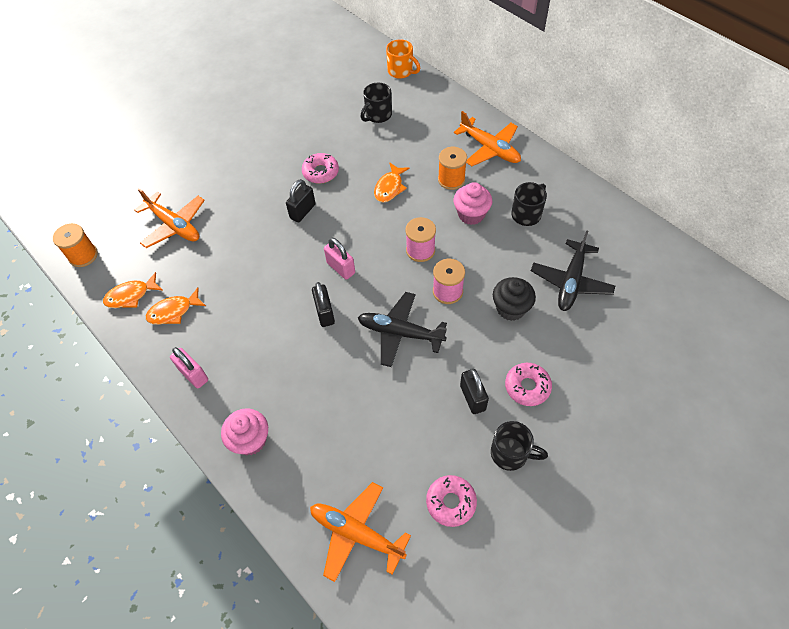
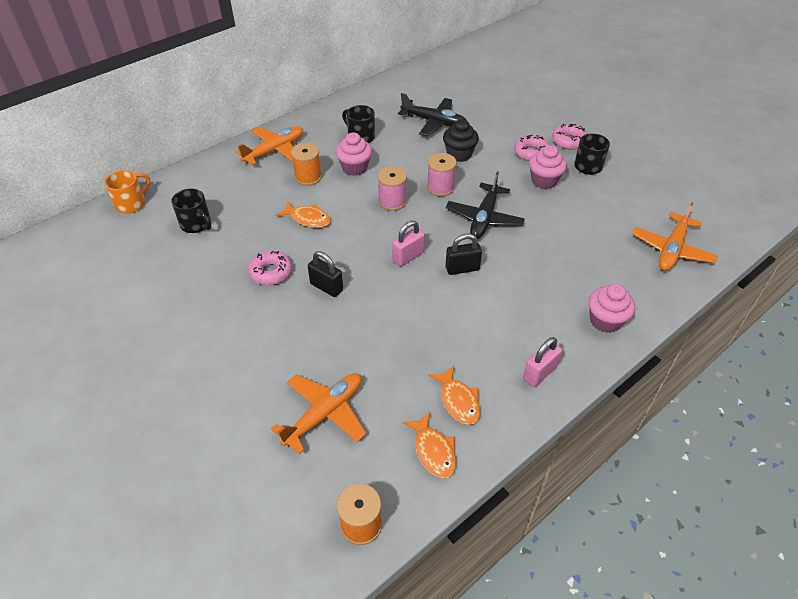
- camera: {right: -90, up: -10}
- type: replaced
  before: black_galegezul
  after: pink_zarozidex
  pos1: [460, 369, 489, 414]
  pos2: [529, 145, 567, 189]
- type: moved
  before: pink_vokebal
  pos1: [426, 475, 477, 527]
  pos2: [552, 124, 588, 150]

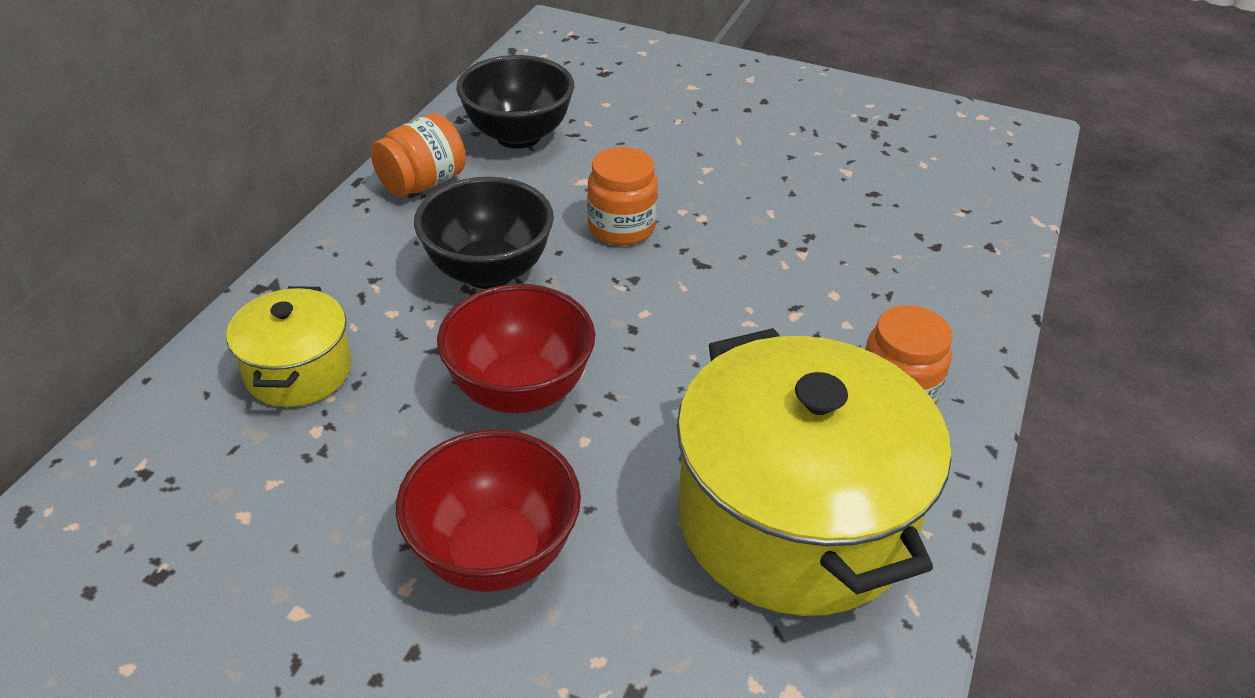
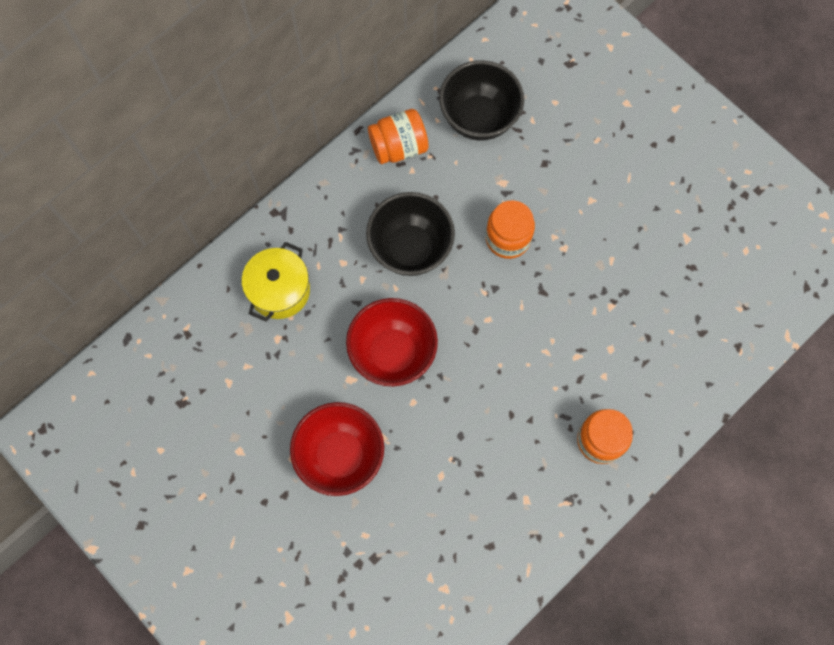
- camera: {right: 25, up: 30}
- type: removed
  before: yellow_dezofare
  pos1: [677, 328, 951, 616]

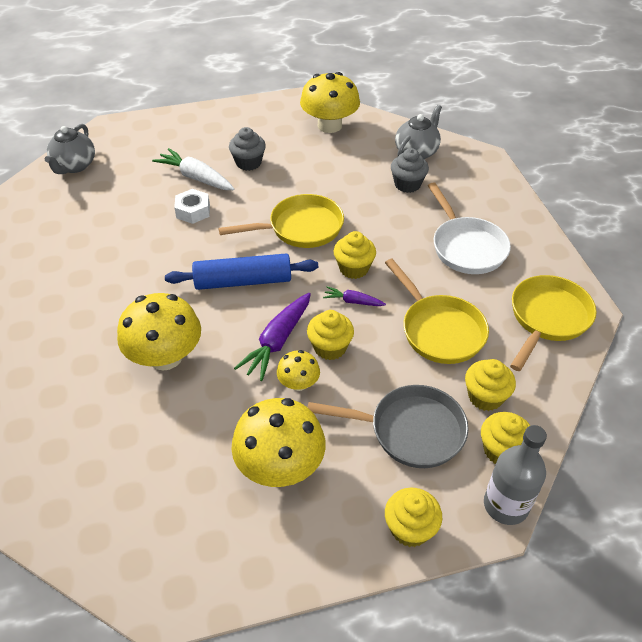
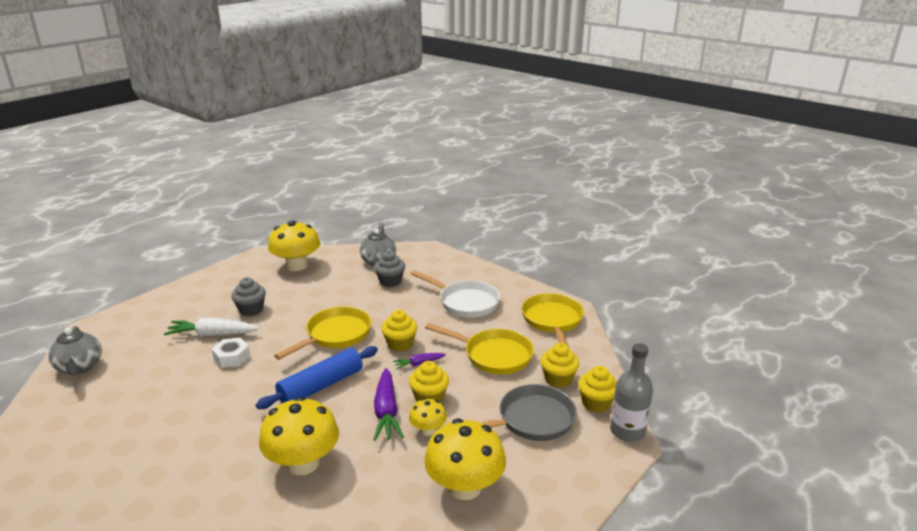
- camera: {right: -35, up: -20}
- type: removed
  before: yellow_zarozidex
  pos1: [385, 488, 442, 547]

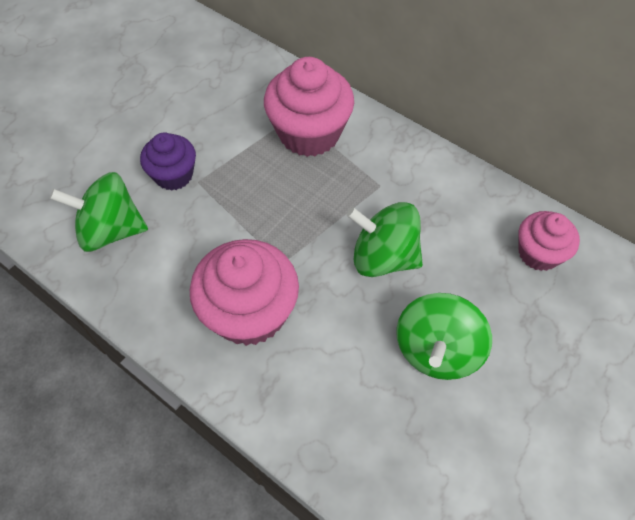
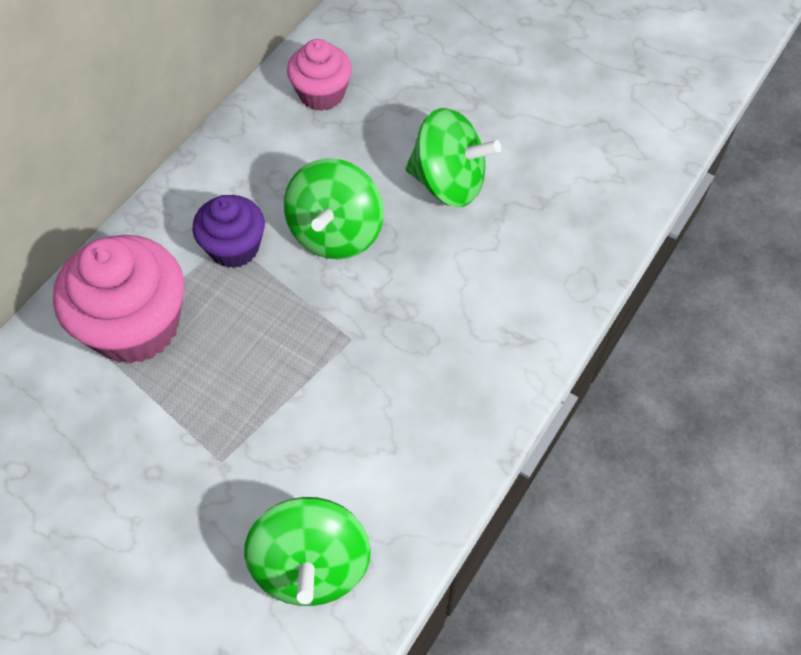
- camera: {right: -95, up: 0}
- type: moved
  before: purple_zarozidex
  pos1: [140, 132, 196, 191]
  pos2: [192, 195, 265, 268]
- type: removed
  before: pink_zarozidex
  pos1: [190, 239, 299, 346]

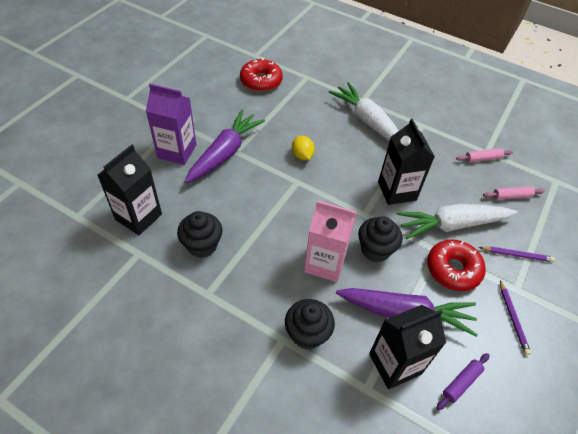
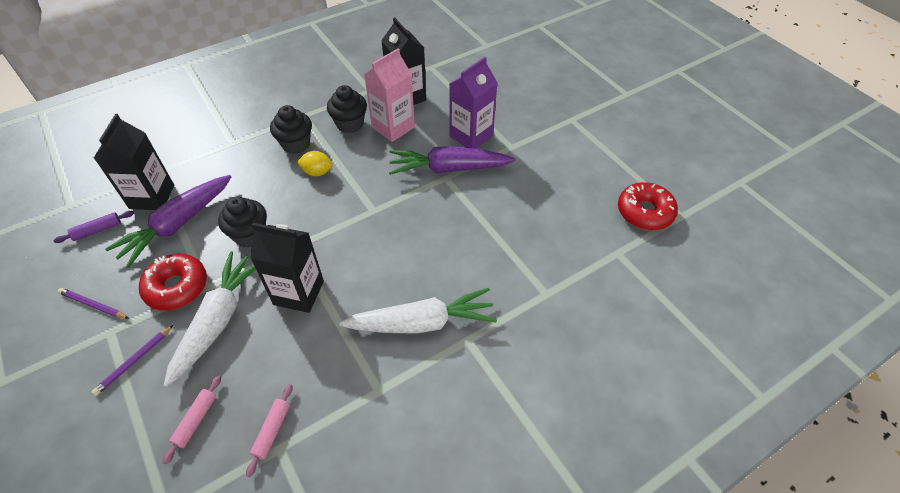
- camera: {right: 120, up: 0}
- type: turned
  before: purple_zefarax
  pos1: [437, 353, 490, 410]
  pos2: [53, 211, 134, 243]
  turn: 75
- type: moved
  before: black_zarozidex
  pos1: [285, 299, 335, 350]
  pos2: [270, 105, 312, 154]
- type: moved
  before: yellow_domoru
  pos1: [292, 136, 315, 160]
  pos2: [297, 151, 333, 176]
- type: moved
  before: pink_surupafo
  pos1: [304, 200, 357, 282]
  pos2: [364, 48, 415, 142]
- type: turned
  before: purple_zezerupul
  pos1: [185, 110, 265, 183]
  pos2: [389, 146, 516, 175]
  turn: 120
- type: moved
  before: red_vokebal
  pos1: [240, 58, 283, 92]
  pos2: [618, 182, 678, 230]

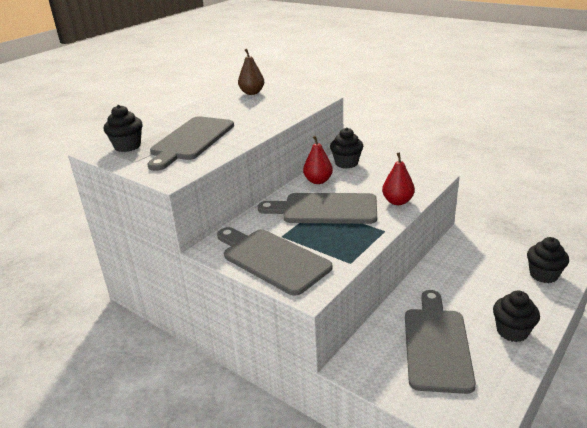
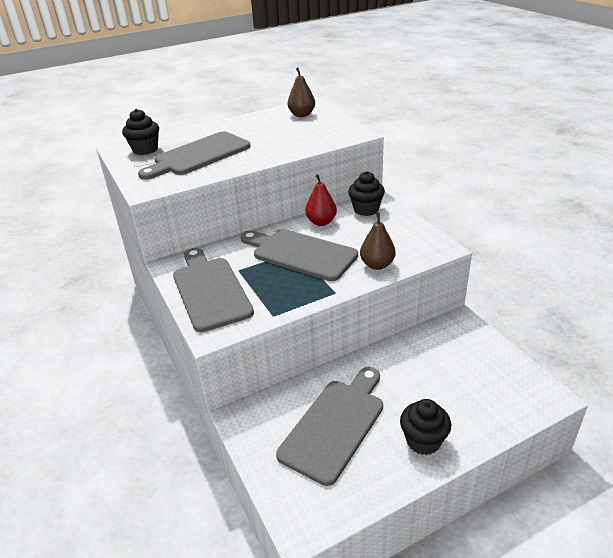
- camera: {right: 25, up: 5}
- type: recoloured
  before: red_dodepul
  after: brown_dodepul
  pos1: [382, 152, 415, 205]
  pos2: [360, 212, 396, 270]
- type: removed
  before: black_zarozidex
  pos1: [527, 237, 569, 283]

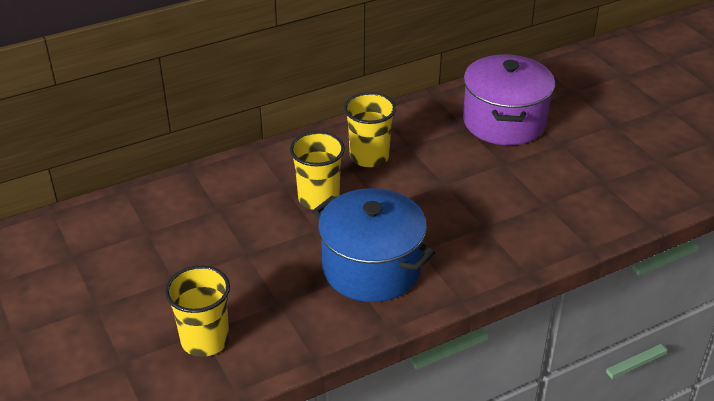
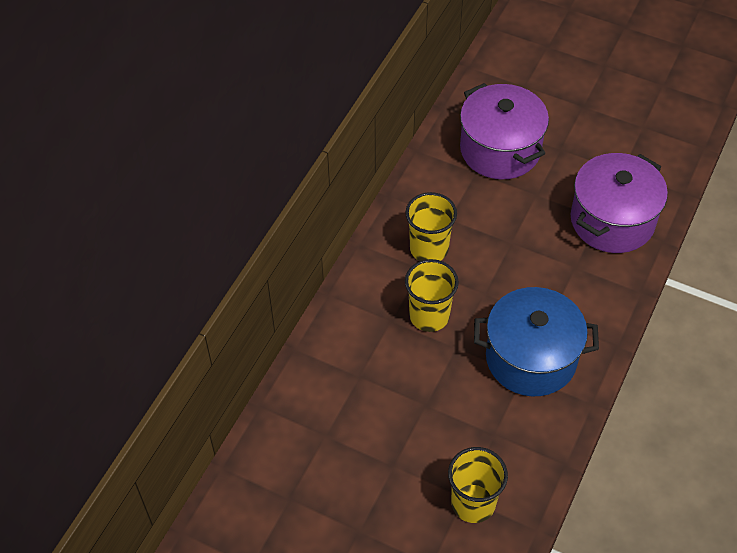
- camera: {right: -35, up: 15}
- type: added
  after: purple_dezofare
  pos2: [571, 153, 668, 253]

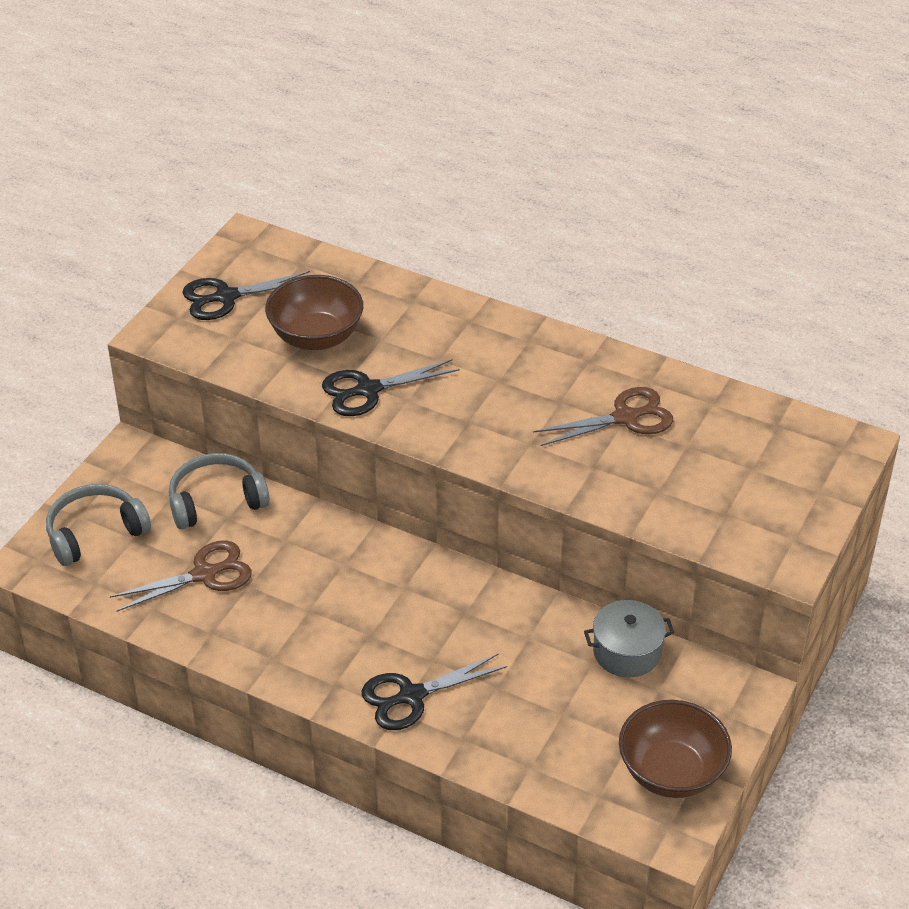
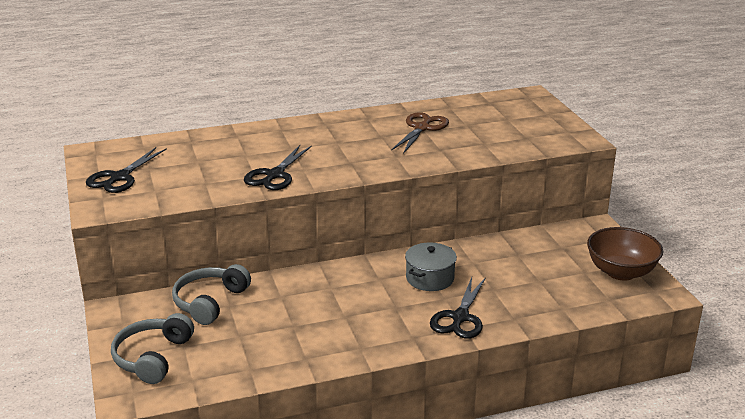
- camera: {right: -45, up: -15}
- type: moved
  before: grey_dezofare
  pos1: [584, 600, 674, 677]
  pos2: [405, 242, 457, 291]
- type: removed
  before: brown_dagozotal
  pos1: [110, 540, 252, 612]
- type: removed
  before: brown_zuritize
  pos1: [265, 275, 363, 350]

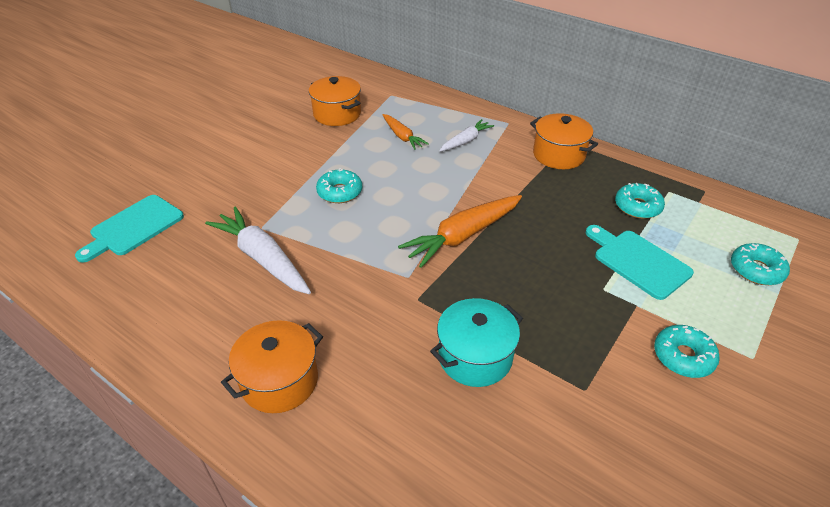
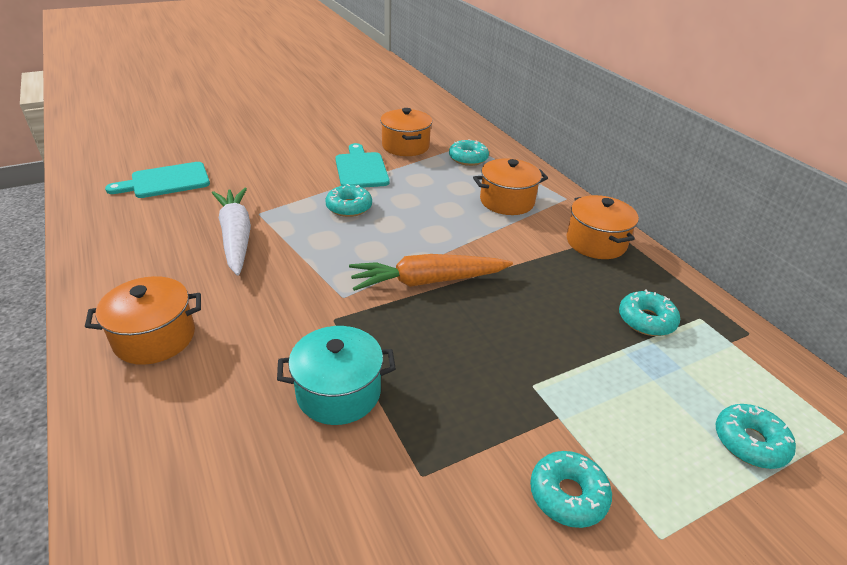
- camera: {right: 25, up: -5}
- type: moved
  before: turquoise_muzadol
  pos1: [586, 225, 694, 300]
  pos2: [335, 143, 390, 188]
- type: added
  after: turquoise_vokebal
  pos2: [449, 139, 489, 166]
- type: replaced
  before: white_zezerupul
  after: orange_dezofare
  pos1: [439, 119, 494, 152]
  pos2: [473, 158, 548, 215]
- type: removed
  before: orange_zezerupul
  pos1: [383, 114, 429, 150]

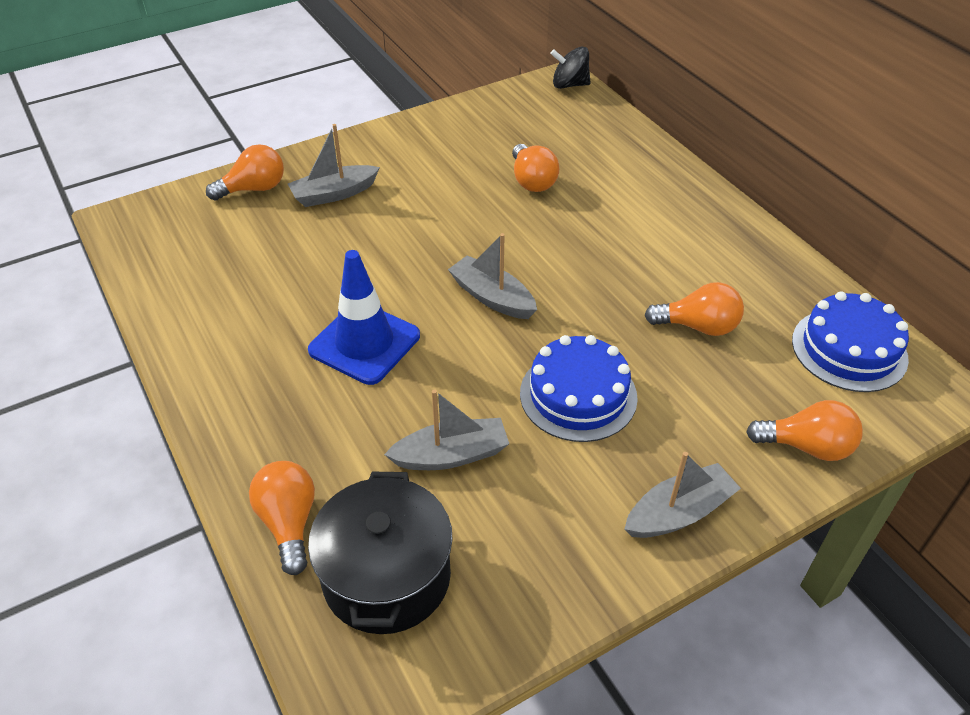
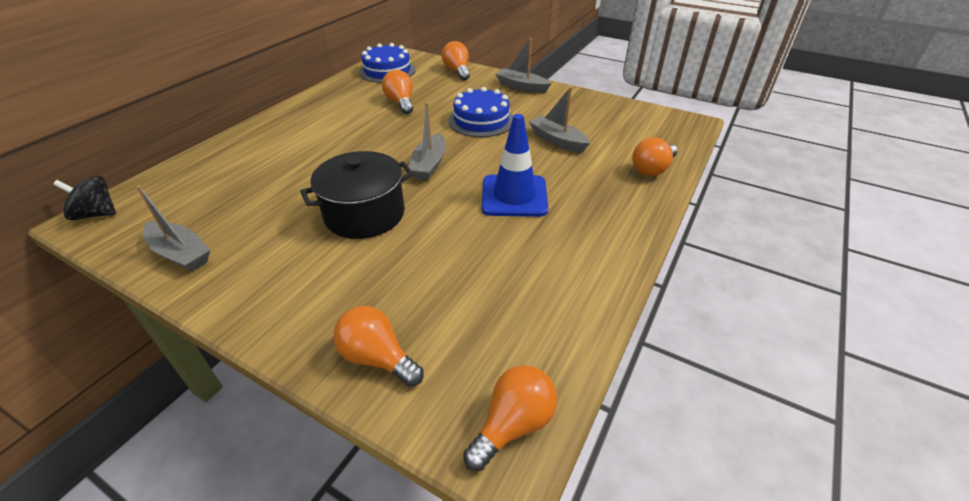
- camera: {right: -120, up: -5}
- type: turned
  before: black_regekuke
  pos1: [550, 47, 591, 89]
  pos2: [53, 176, 116, 220]
  turn: 120
- type: moved
  before: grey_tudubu
  pos1: [288, 124, 380, 207]
  pos2: [136, 185, 210, 272]
- type: moved
  before: black_dezofare
  pos1: [308, 472, 453, 634]
  pos2: [300, 151, 413, 239]
- type: moved
  before: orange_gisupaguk
  pos1: [512, 144, 559, 192]
  pos2: [463, 365, 557, 471]

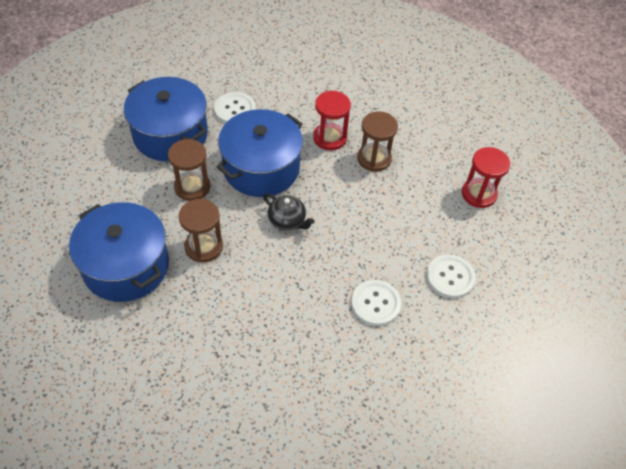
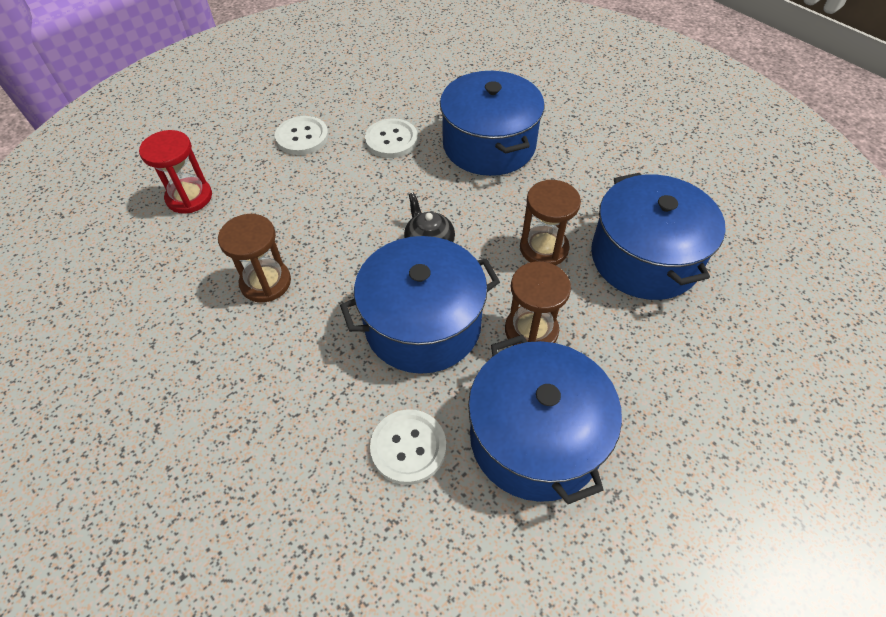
- camera: {right: -150, up: 0}
- type: added
  after: blue_dezofare
  pos2: [440, 71, 545, 176]
- type: removed
  before: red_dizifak
  pos1: [313, 91, 351, 150]

